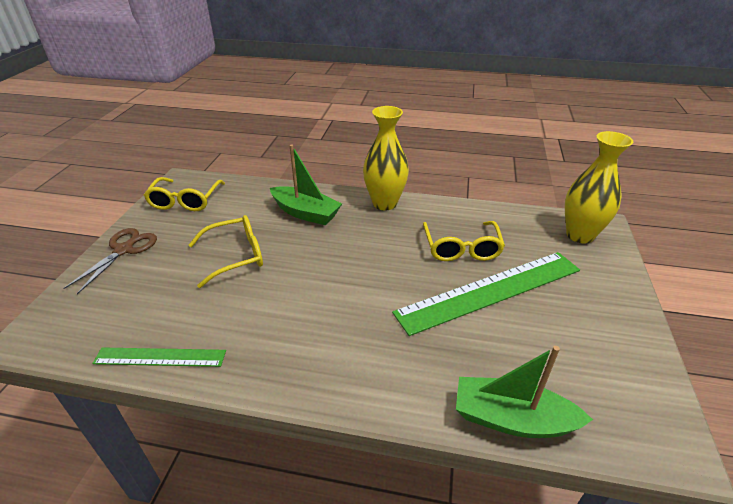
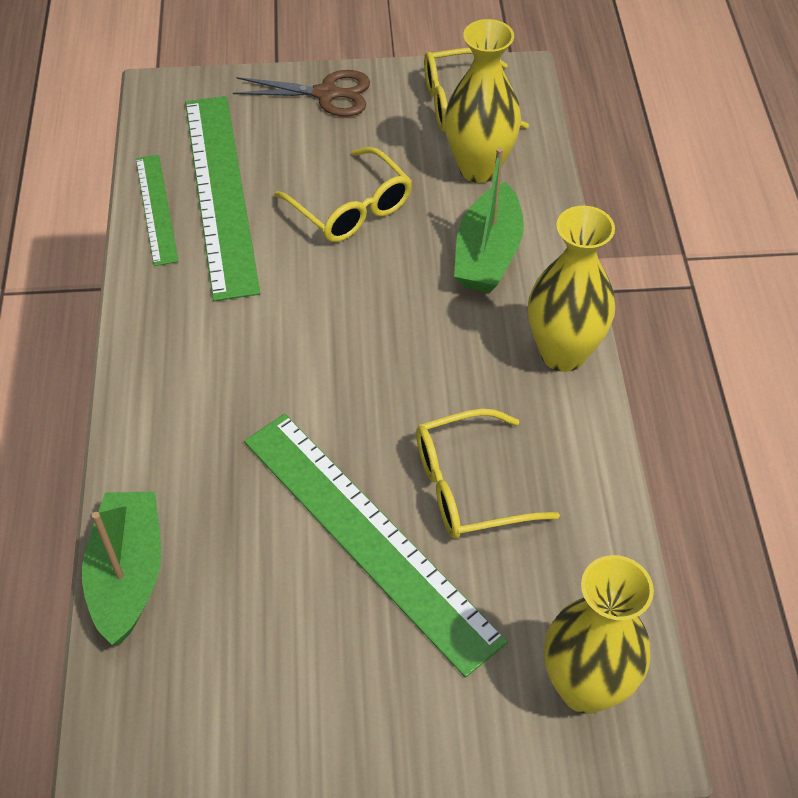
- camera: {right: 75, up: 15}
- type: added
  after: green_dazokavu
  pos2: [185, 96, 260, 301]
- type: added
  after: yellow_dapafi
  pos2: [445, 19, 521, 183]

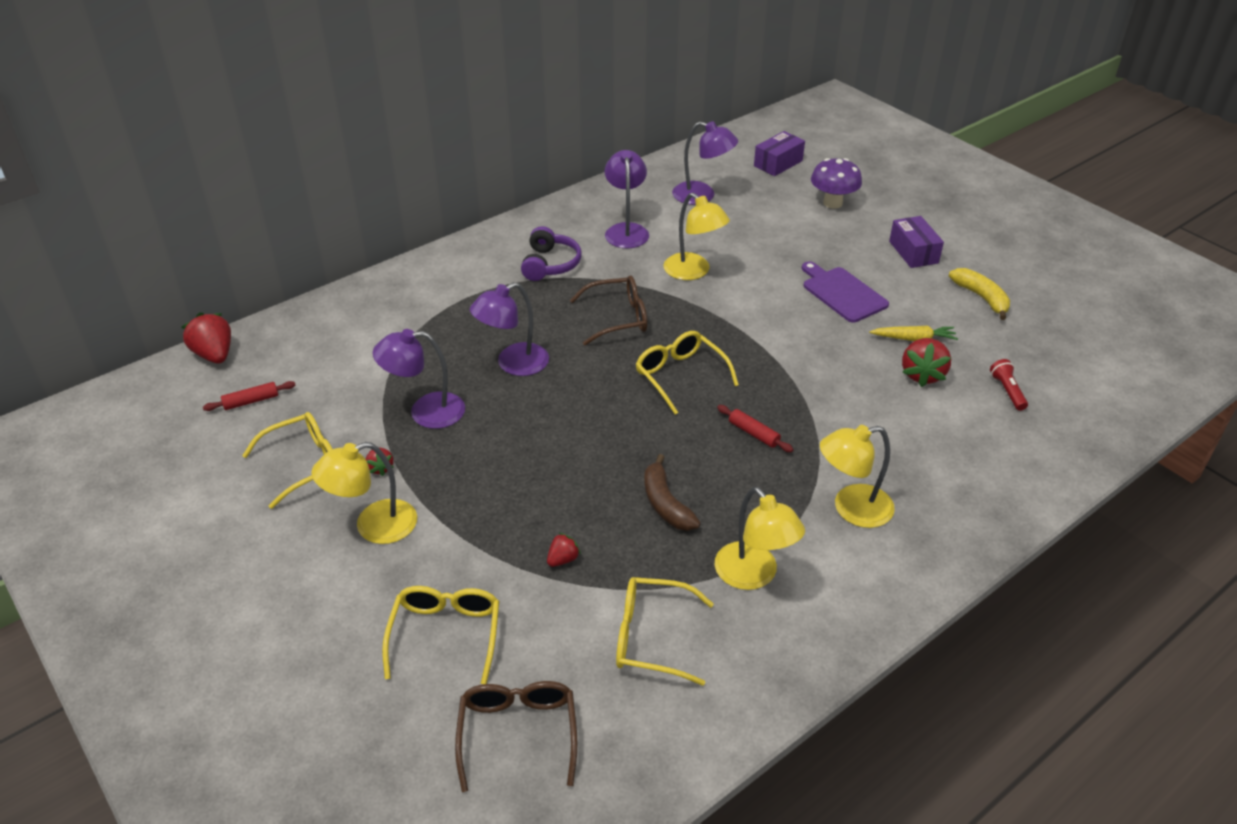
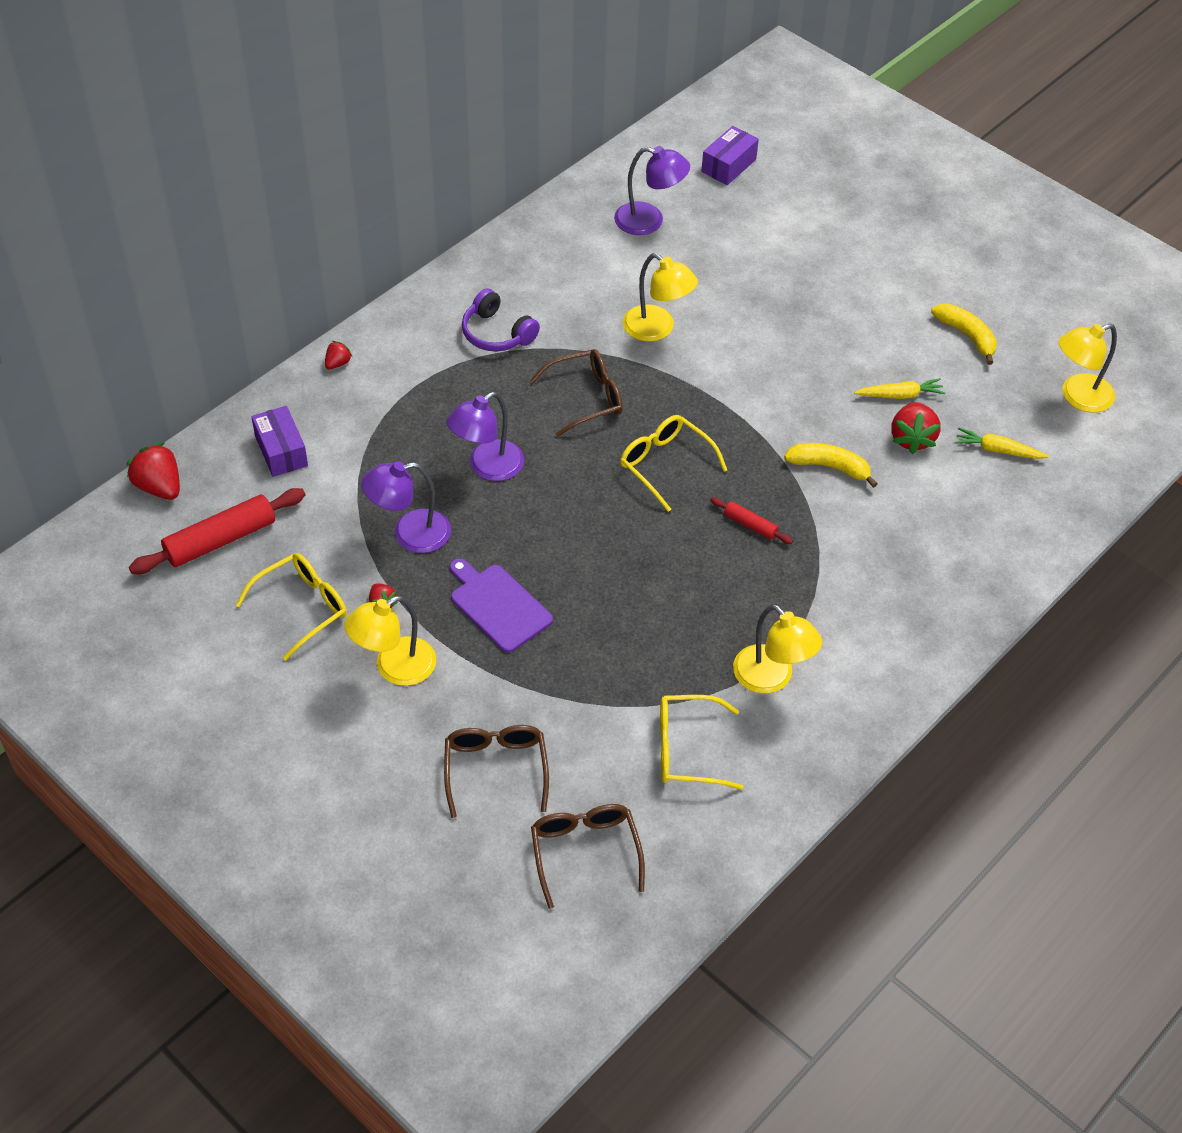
- camera: {right: -10, up: 10}
- type: resized
  before: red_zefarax
  pos1: [203, 381, 295, 411]
  pos2: [129, 488, 305, 574]
  scale: 1.97
- type: moved
  before: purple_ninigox
  pos1: [889, 216, 944, 268]
  pos2: [251, 406, 308, 477]
- type: moved
  before: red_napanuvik
  pos1: [547, 533, 581, 567]
  pos2: [325, 341, 352, 370]
- type: recoloured
  before: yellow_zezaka
  after: brown_zezaka
  pos1: [382, 586, 499, 684]
  pos2: [444, 725, 549, 818]
- type: moved
  before: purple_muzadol
  pos1: [802, 261, 889, 323]
  pos2: [450, 558, 553, 653]
- type: turned
  before: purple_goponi
  pos1: [521, 226, 581, 281]
  pos2: [462, 288, 540, 352]
  turn: 135
- type: added
  after: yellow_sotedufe
  pos2: [784, 443, 878, 488]
- type: replaced
  before: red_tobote
  after: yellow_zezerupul
  pos1: [990, 359, 1028, 411]
  pos2: [955, 427, 1049, 459]
- type: moved
  before: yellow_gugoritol
  pos1: [820, 425, 895, 528]
  pos2: [1059, 323, 1117, 412]
- type: removed
  before: purple_gugoritol
  pos1: [605, 150, 649, 248]
- type: removed
  before: brown_sotedufe
  pos1: [644, 454, 701, 531]
- type: removed
  before: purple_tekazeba
  pos1: [811, 158, 862, 209]

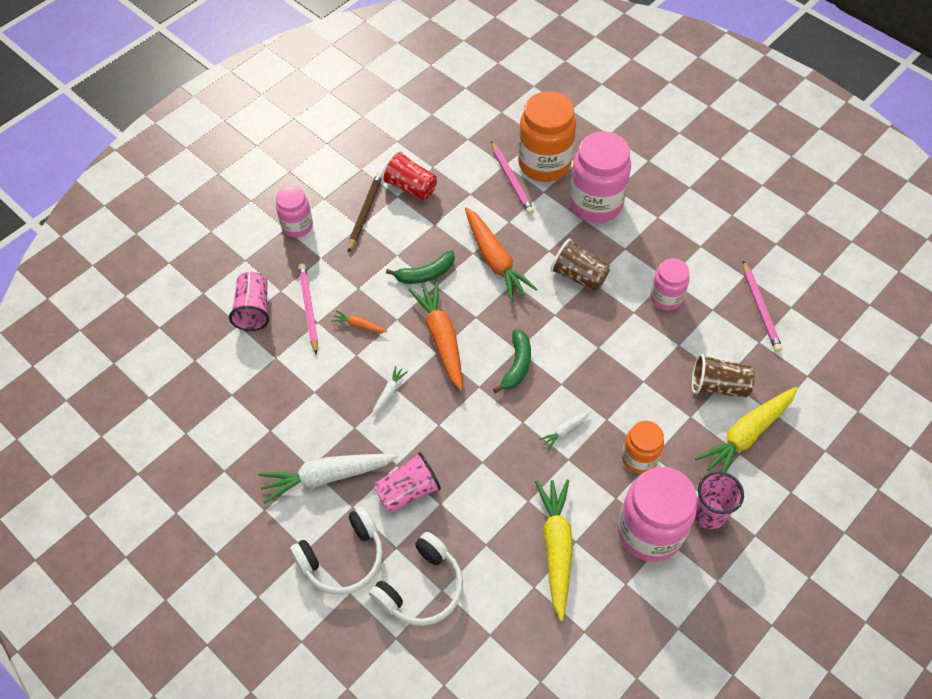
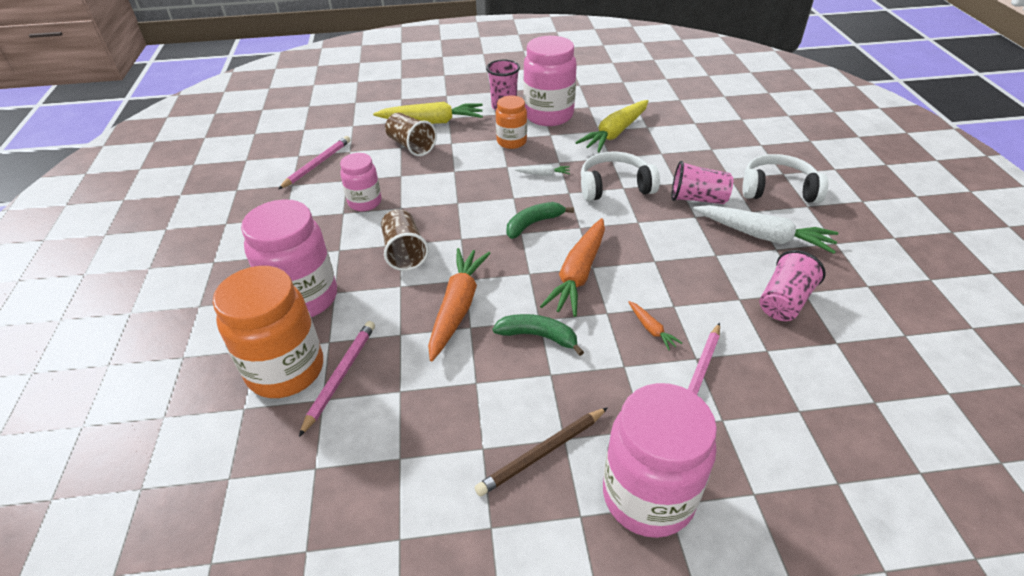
- camera: {right: -140, up: -15}
- type: moved
  before: white_goponi
  pos1: [369, 532, 463, 626]
  pos2: [581, 151, 660, 201]
- type: resized
  before: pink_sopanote
  pos1: [276, 186, 313, 238]
  pos2: [603, 383, 717, 538]
  scale: 1.74
- type: moved
  before: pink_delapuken
  pos1: [229, 272, 269, 331]
  pos2: [760, 250, 826, 321]
- type: removed
  before: white_zezerupul
  pos1: [372, 366, 408, 417]
- type: removed
  before: red_delapuken
  pos1: [381, 151, 437, 201]

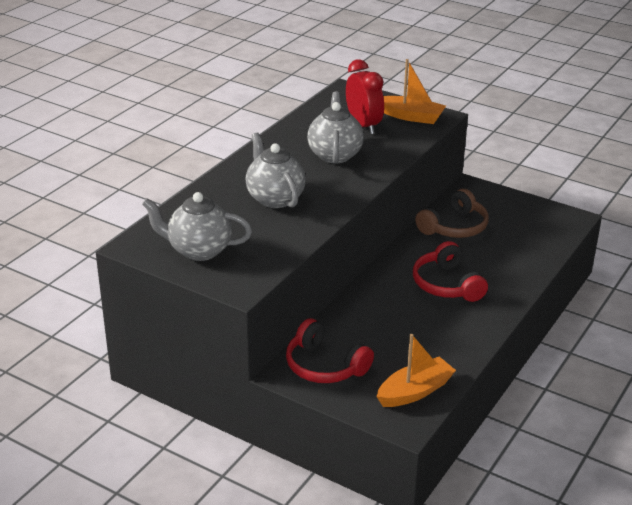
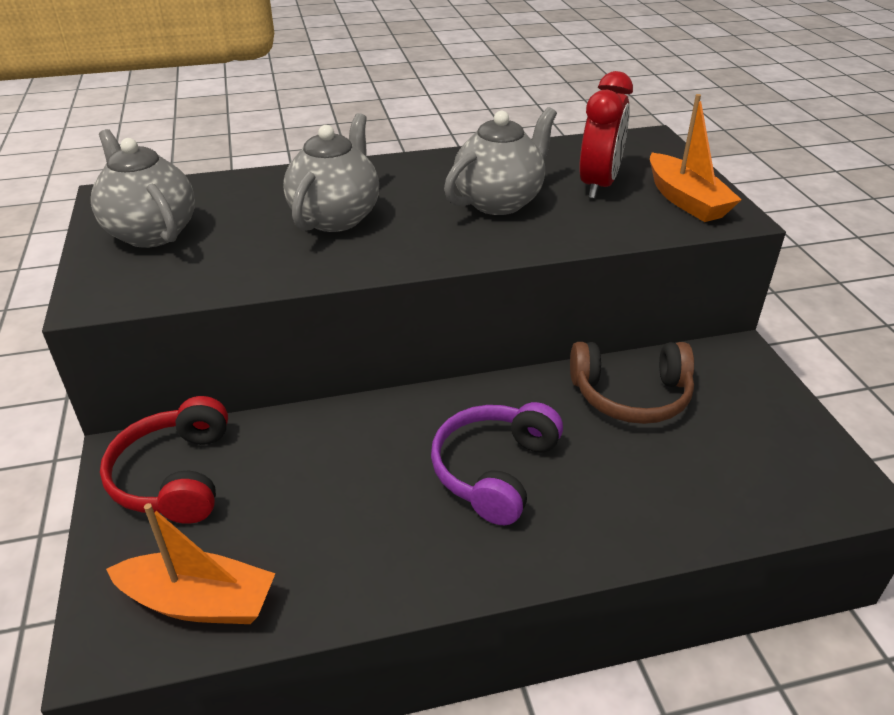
- camera: {right: 45, up: 5}
- type: recoloured
  before: red_goponi
  after: purple_goponi
  pos1: [413, 241, 488, 302]
  pos2: [431, 402, 563, 525]

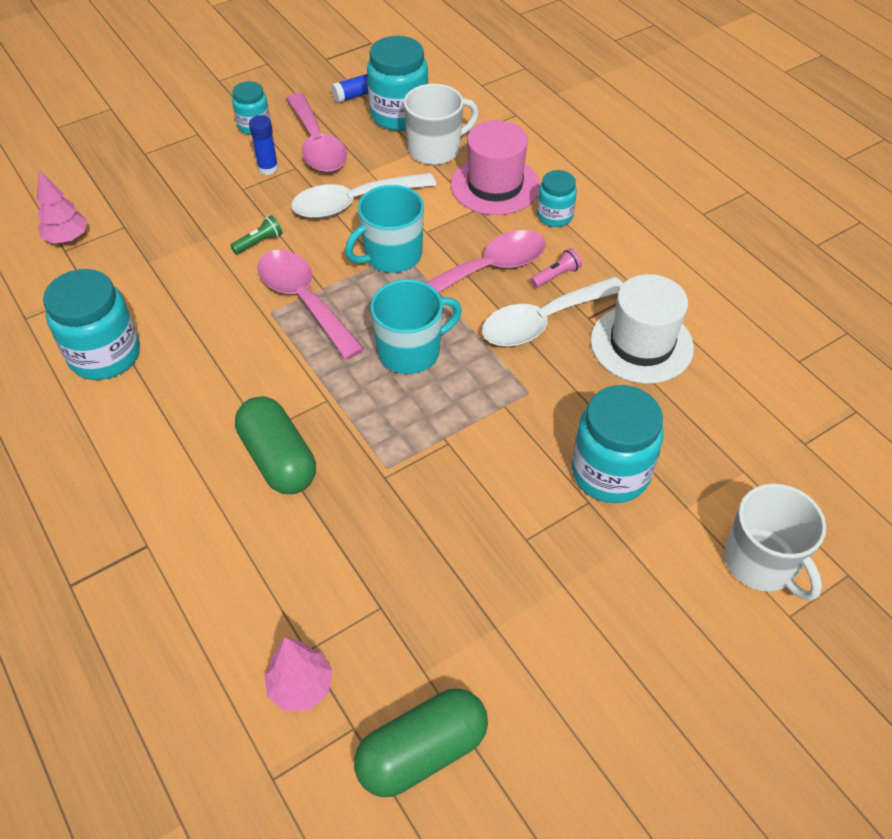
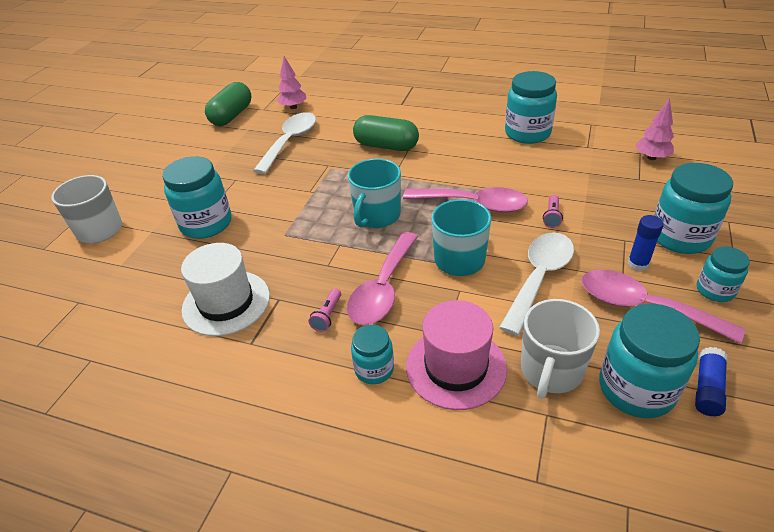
- camera: {right: 145, up: -10}
- type: moved
  before: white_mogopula
  pos1: [482, 277, 623, 347]
  pos2: [253, 112, 316, 174]
- type: recoloured
  before: green_tobote
  after: pink_tobote
  pos1: [230, 215, 282, 254]
  pos2: [543, 195, 563, 228]
- type: added
  after: turquoise_sopanote
  pos2: [654, 163, 733, 254]

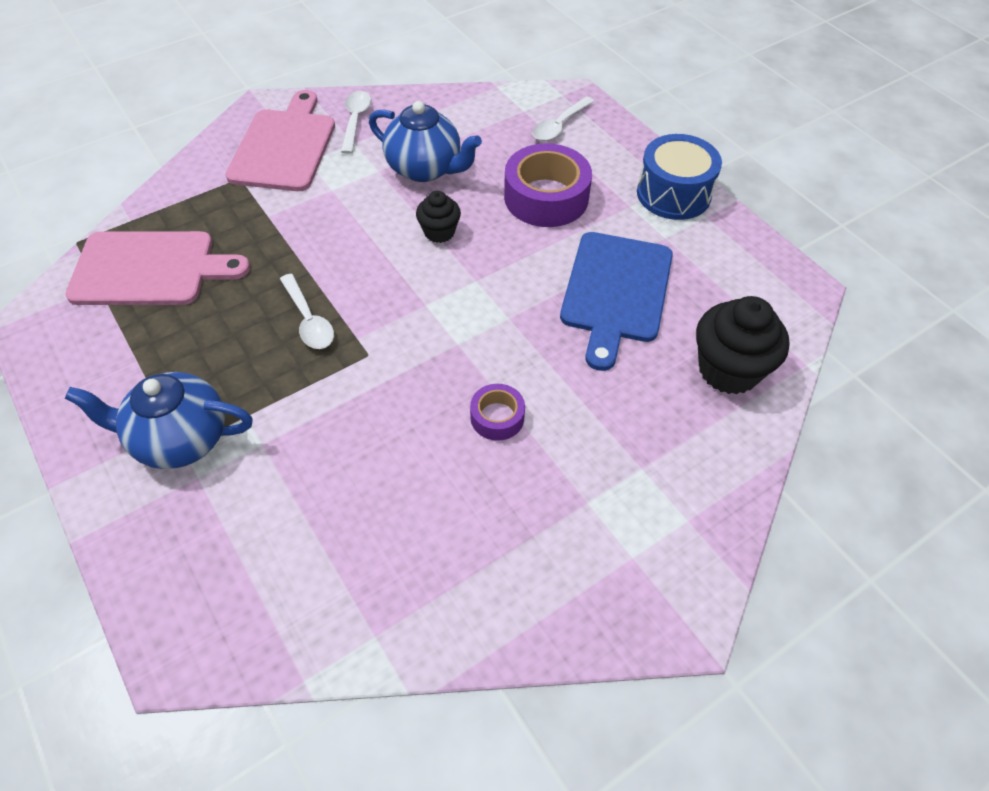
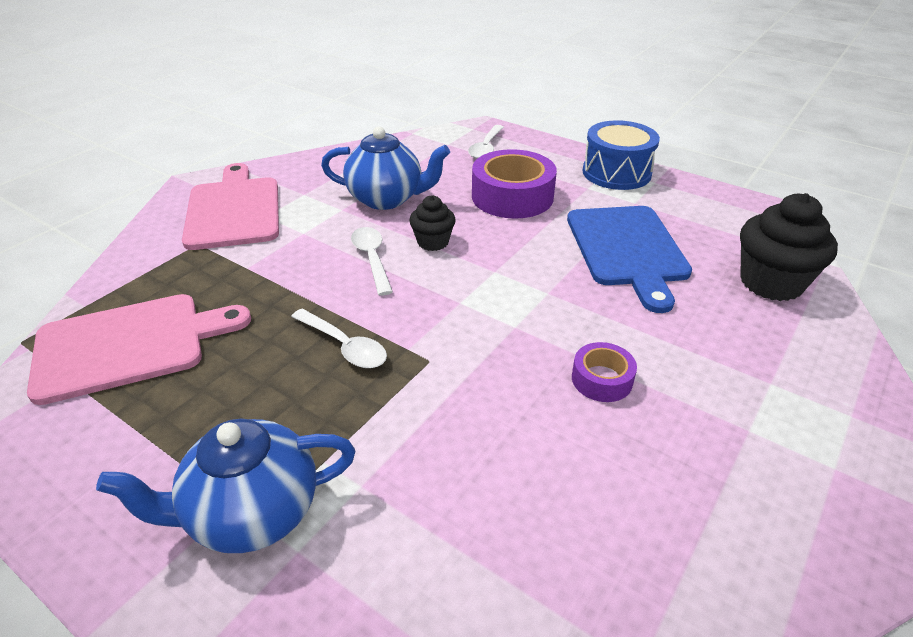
- camera: {right: -20, up: -15}
- type: moved
  before: white_mogopula
  pos1: [341, 91, 371, 154]
  pos2: [351, 227, 393, 296]

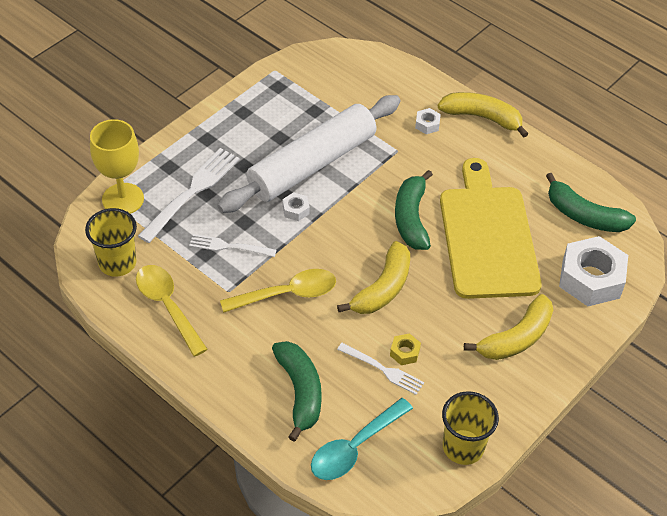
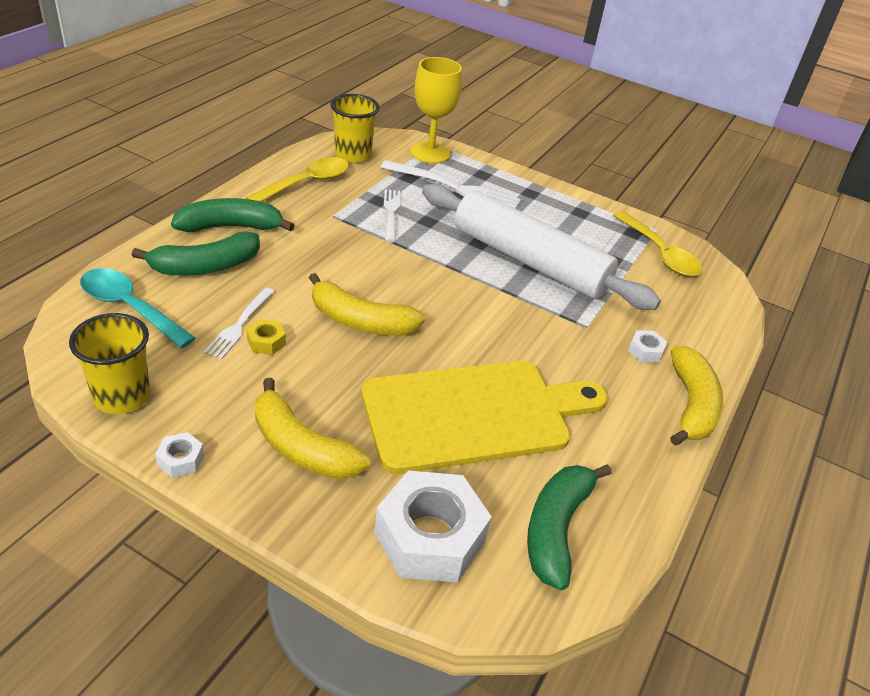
- camera: {right: 75, up: -10}
- type: moved
  before: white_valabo
  pos1: [282, 192, 310, 221]
  pos2: [155, 432, 204, 478]
- type: moved
  before: green_sotedufe
  pos1: [395, 170, 433, 250]
  pos2: [171, 198, 295, 232]
- type: moved
  before: yellow_mogopula
  pos1: [220, 269, 336, 313]
  pos2: [613, 211, 702, 277]

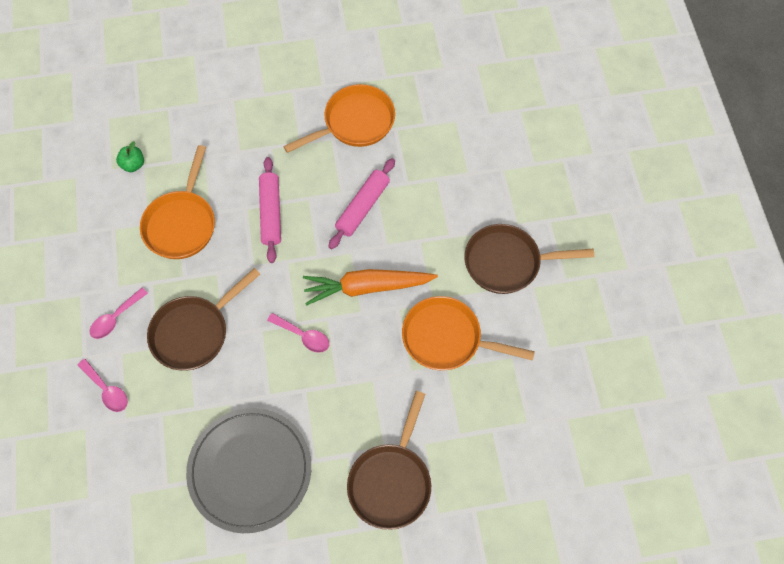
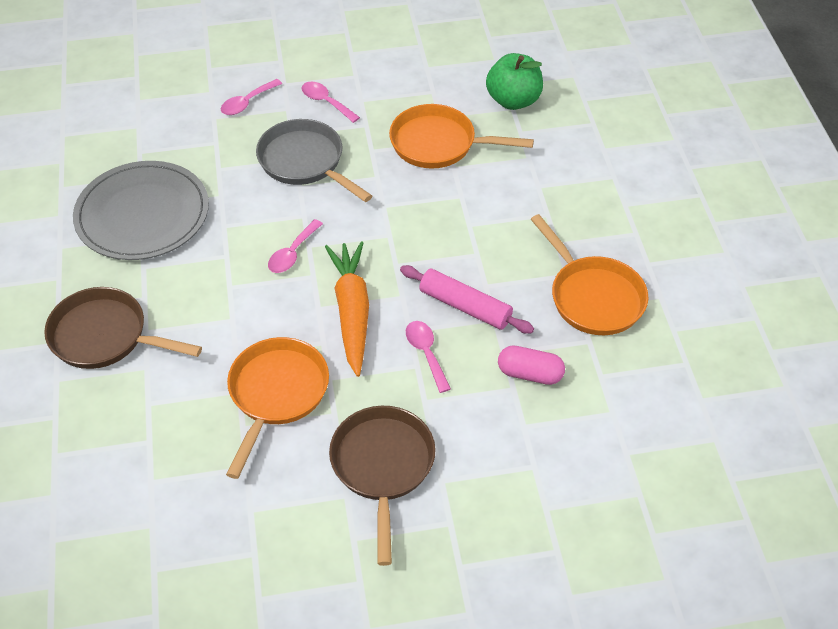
- camera: {right: 90, up: -15}
- type: recoloured
  before: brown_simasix
  after: grey_simasix
  pos1: [147, 268, 260, 370]
  pos2: [256, 119, 372, 202]
- type: added
  after: pink_mogopula
  pos2: [406, 321, 451, 393]
- type: resized
  before: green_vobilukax
  pos1: [116, 141, 144, 172]
  pos2: [486, 53, 543, 110]
  scale: 1.86
- type: added
  after: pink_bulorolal
  pos2: [498, 345, 565, 385]
- type: removed
  before: pink_zefarax
  pos1: [259, 157, 281, 263]

